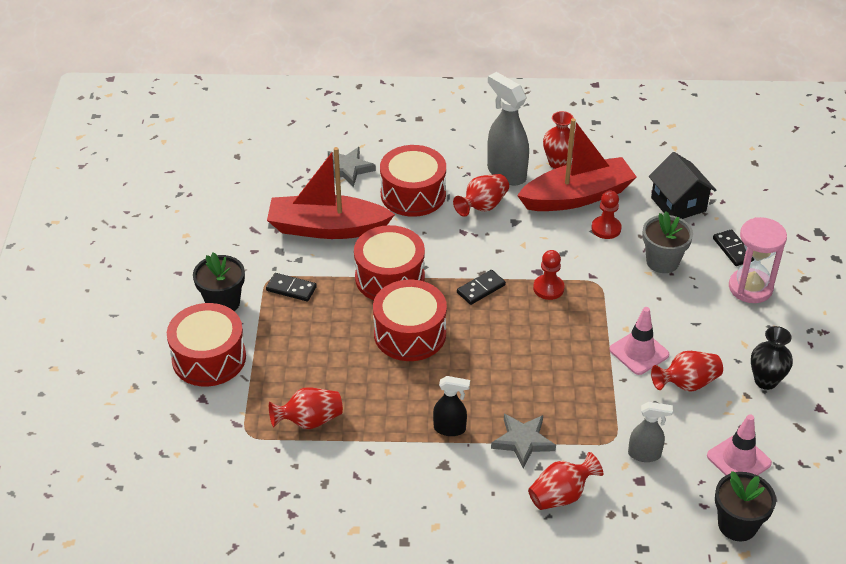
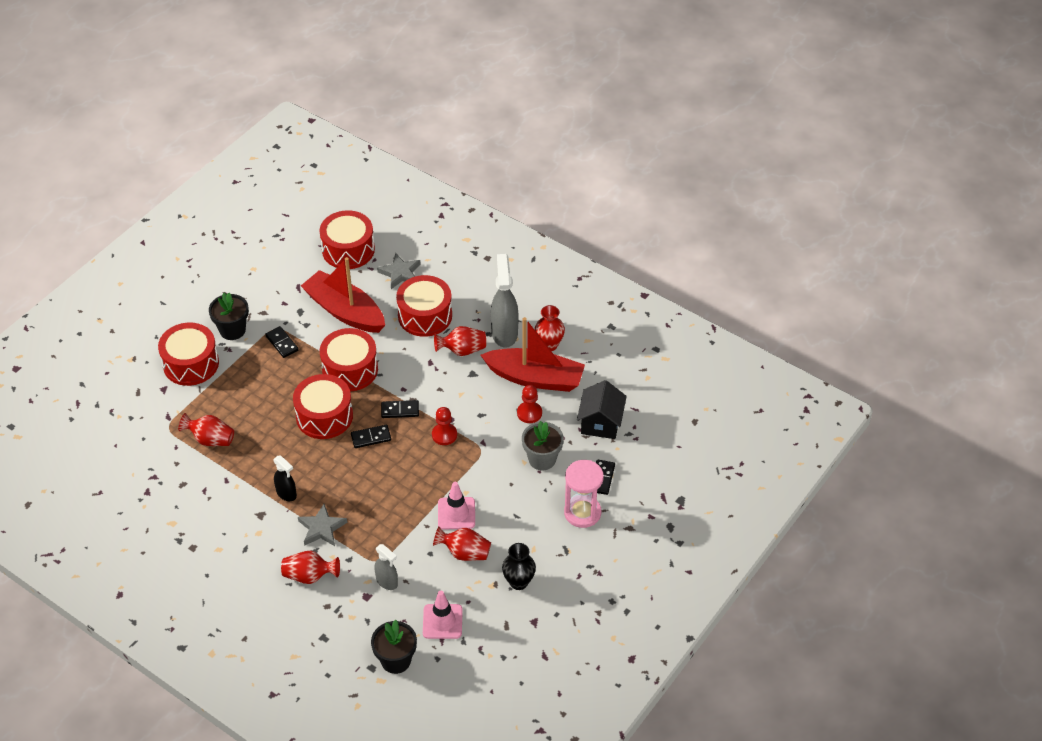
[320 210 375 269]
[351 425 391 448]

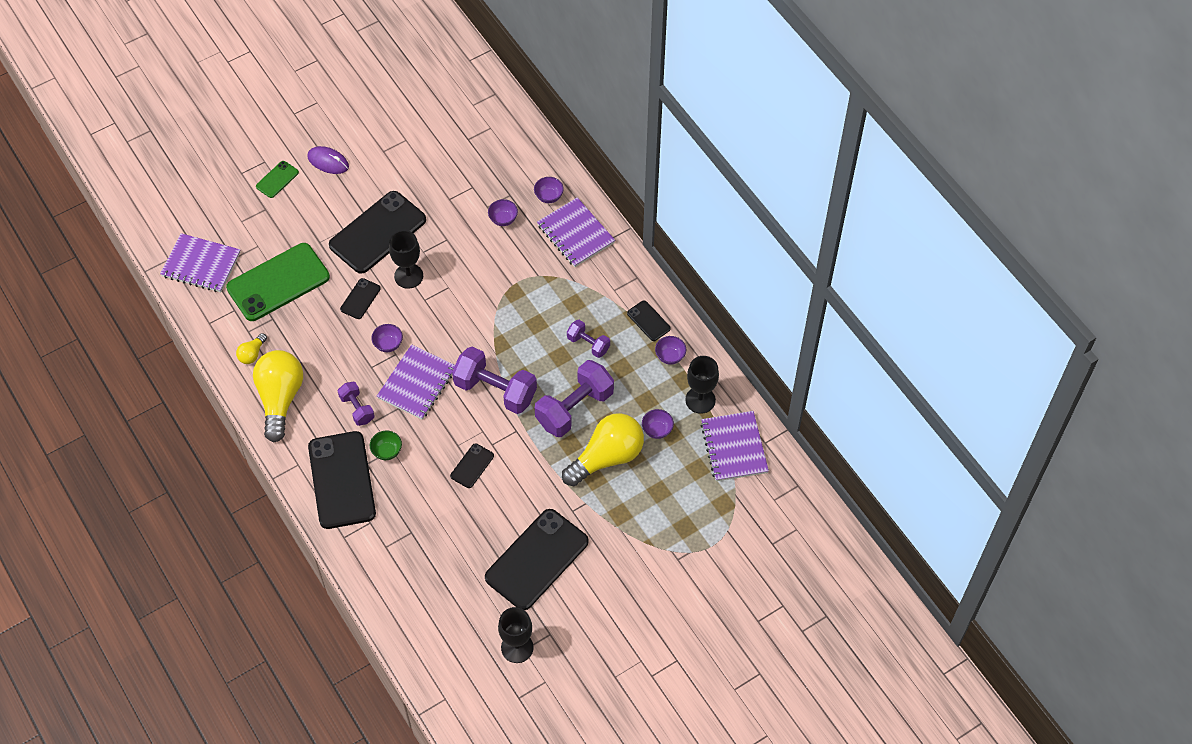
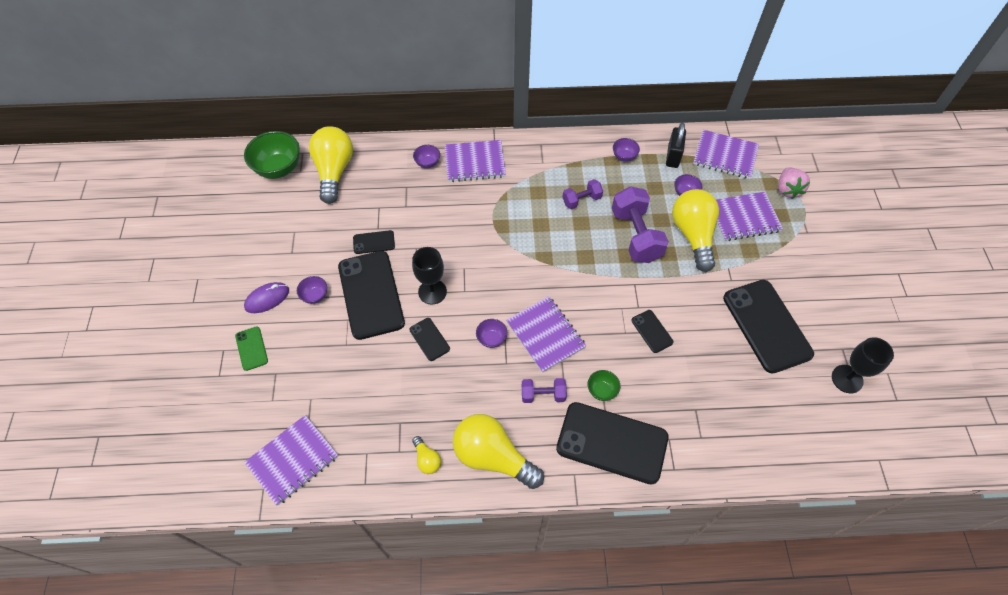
[297 276 327 304]
[226 243 330 321] (first image)
[353 230 395 254]
[452 347 537 414] (first image)
[666 123 686 168]
[309 126 353 204]
[244 131 300 179]
[778 167 810 199]
[716 192 783 241]

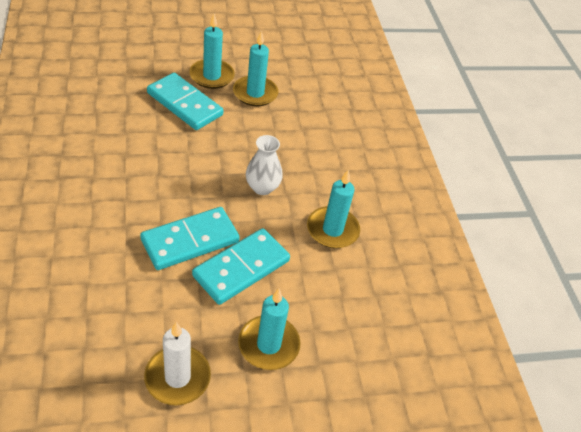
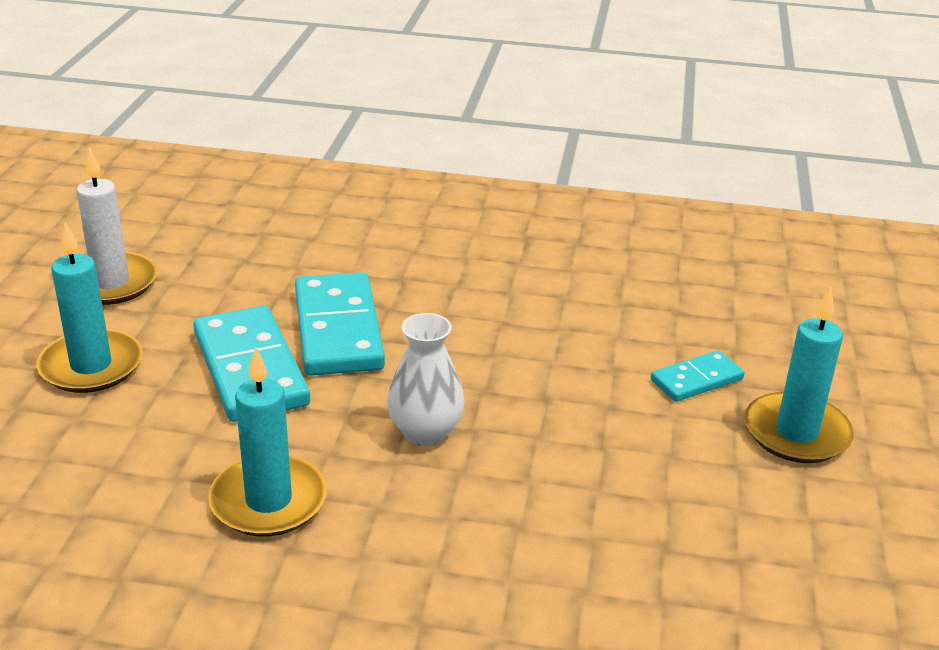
[233 31 278 106] (first image)
[651 350 745 402]

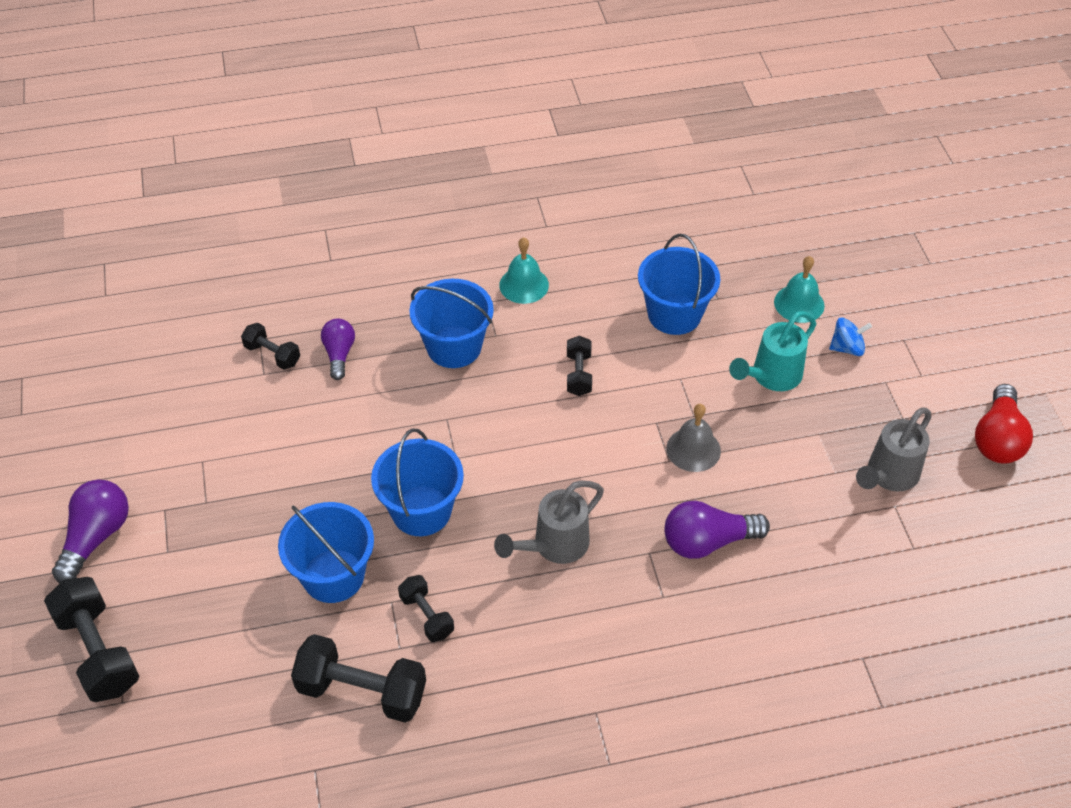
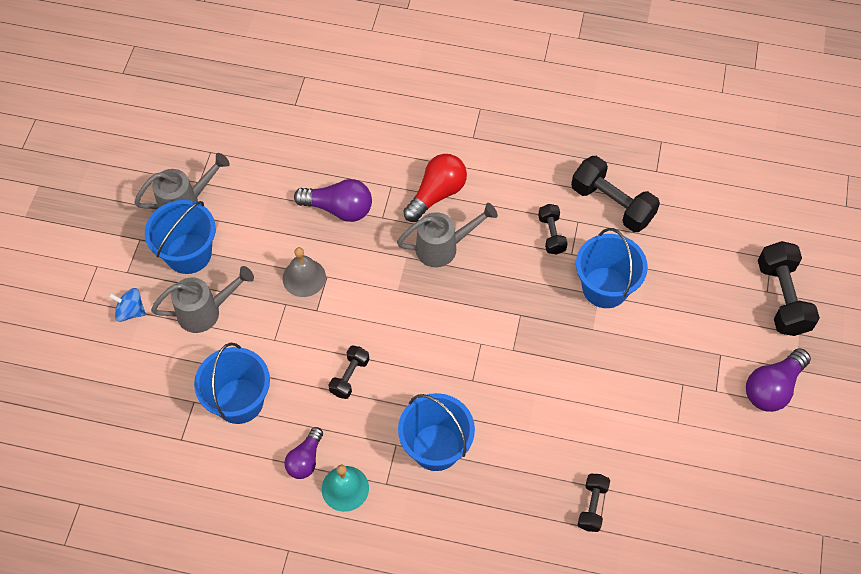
[774 256 825 323] (first image)
[151 266 254 333]
[284 427 323 479]
[578 474 610 532]
[403 154 467 222]
[145 200 216 274]

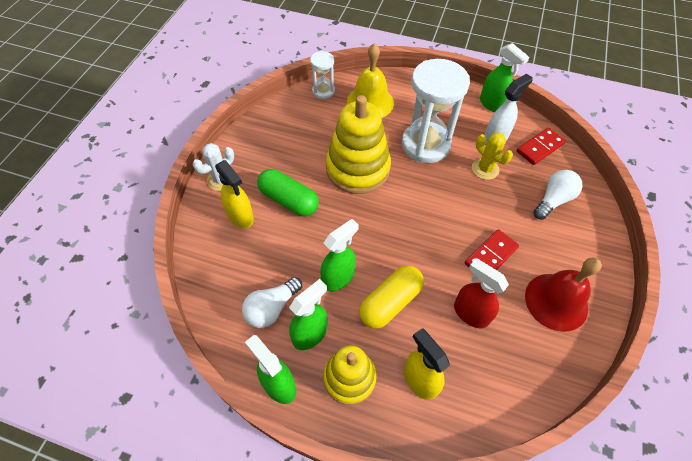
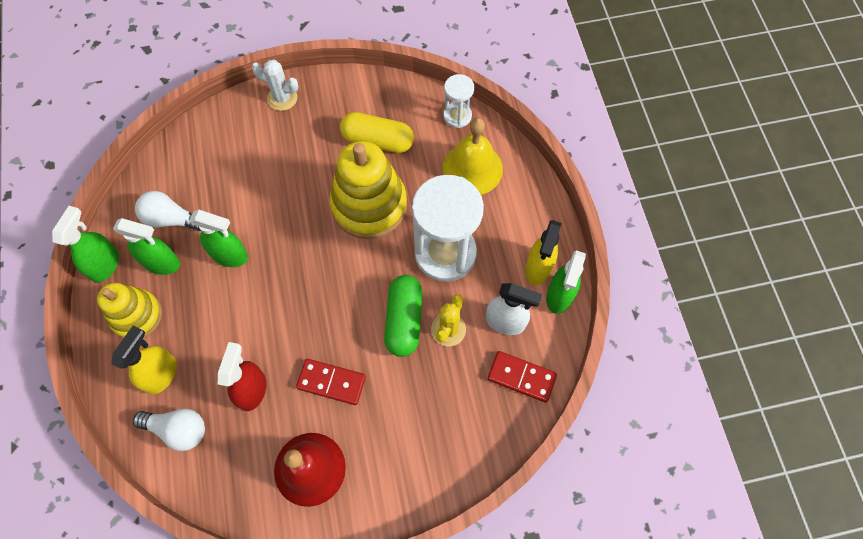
[525 220 562 285]
[384 275 422 357]
[133 409 205 451]
[340 112 414 153]

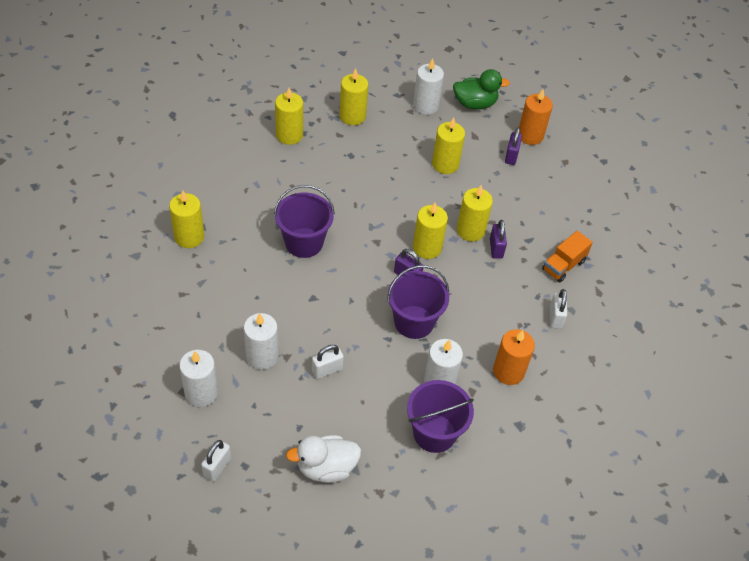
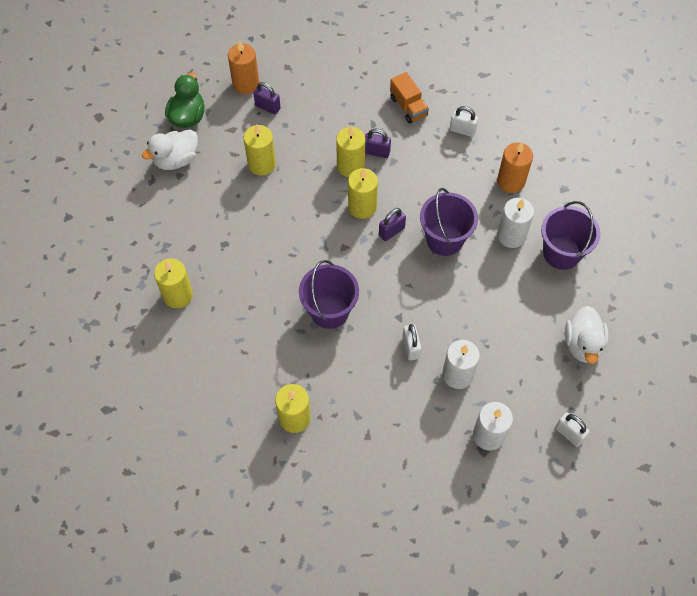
[142 129 198 170]
[340 68 368 125] (first image)
[402 324 421 360]

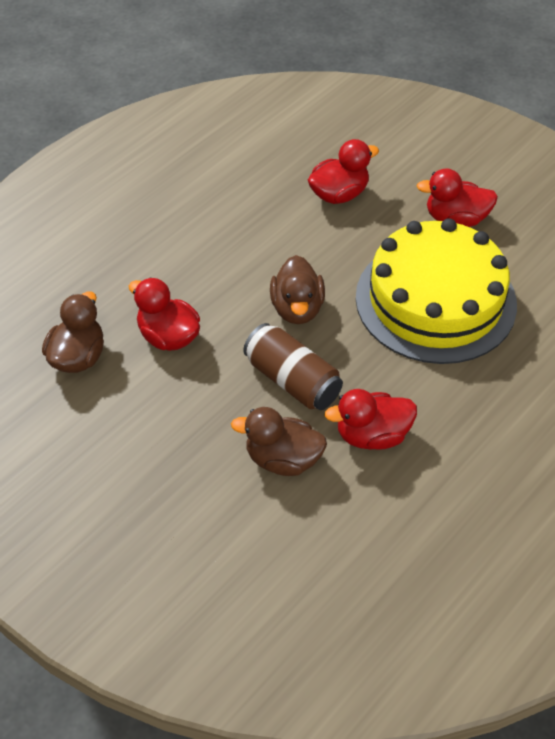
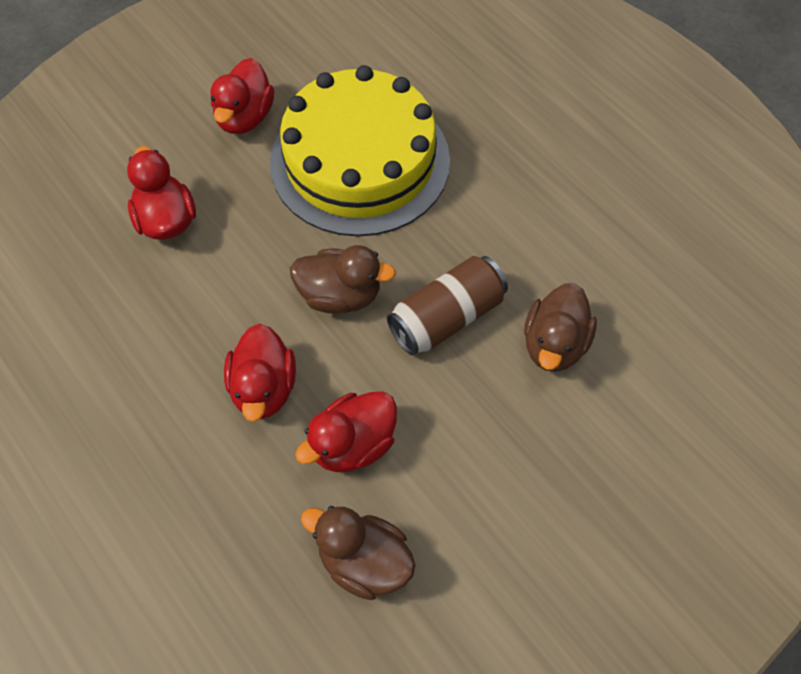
[224 324 296 422]

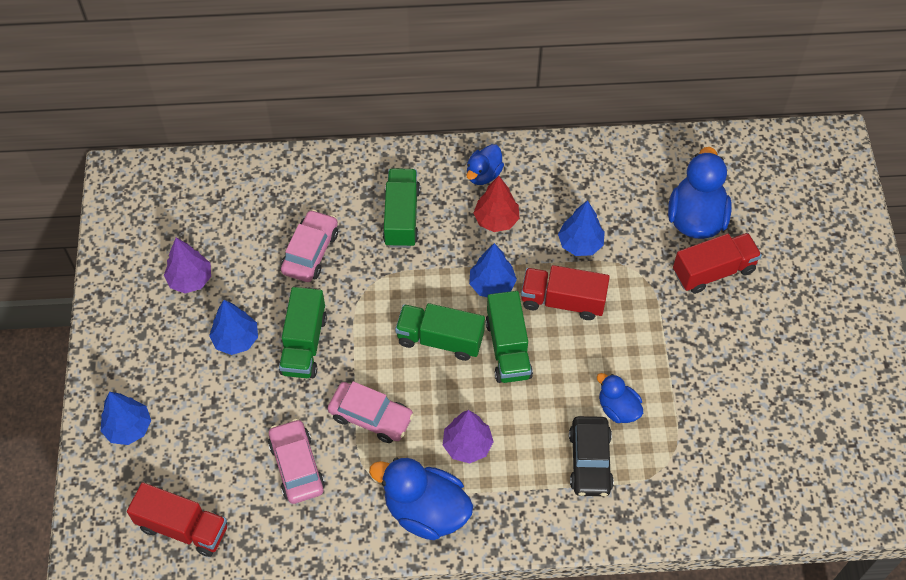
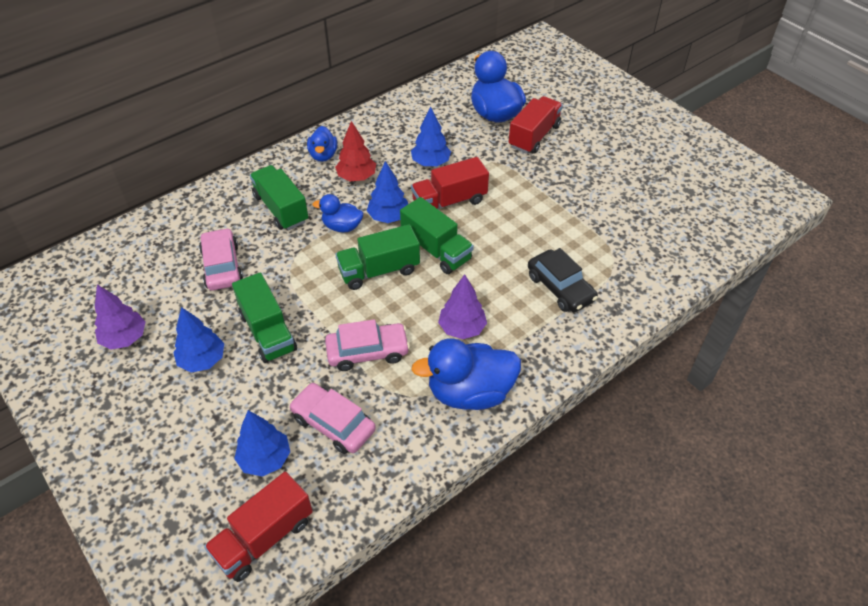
[312 194 363 233]
[234 410 290 477]
[204 472 313 582]

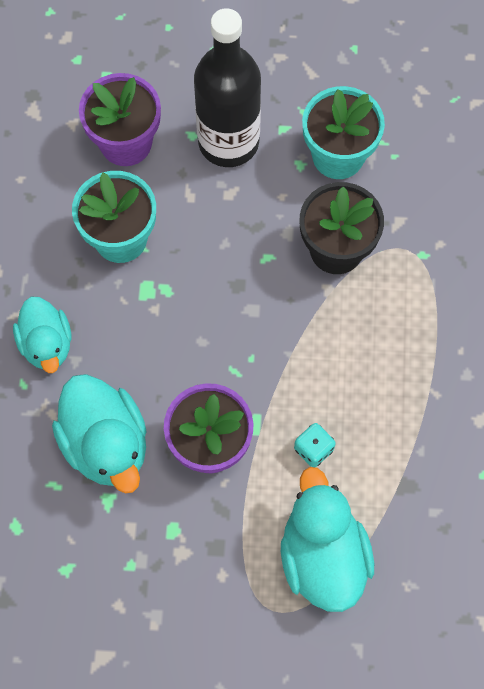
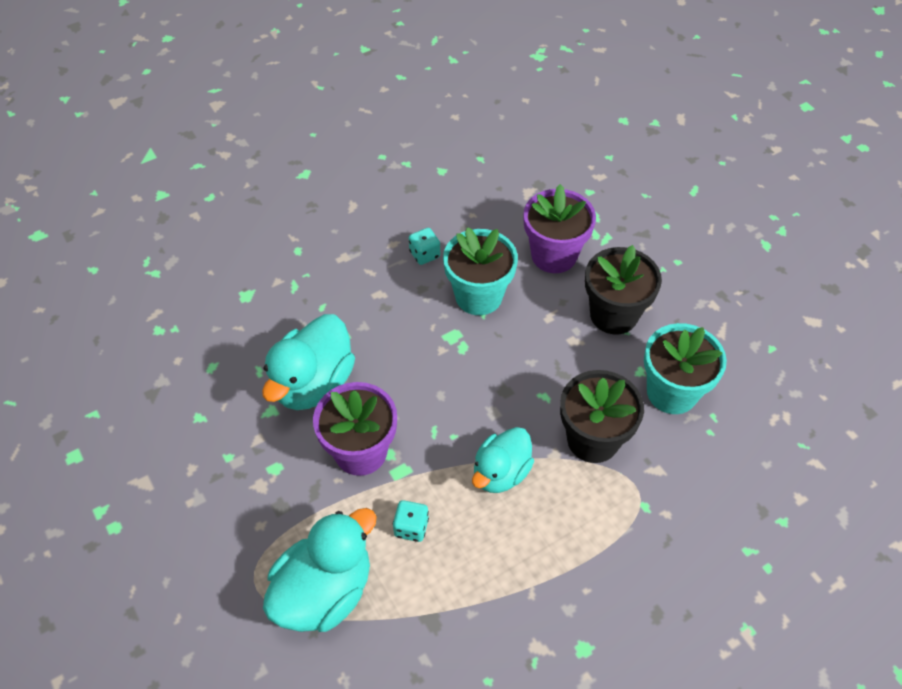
[585 245 662 335]
[472 427 534 493]
[409 228 440 265]

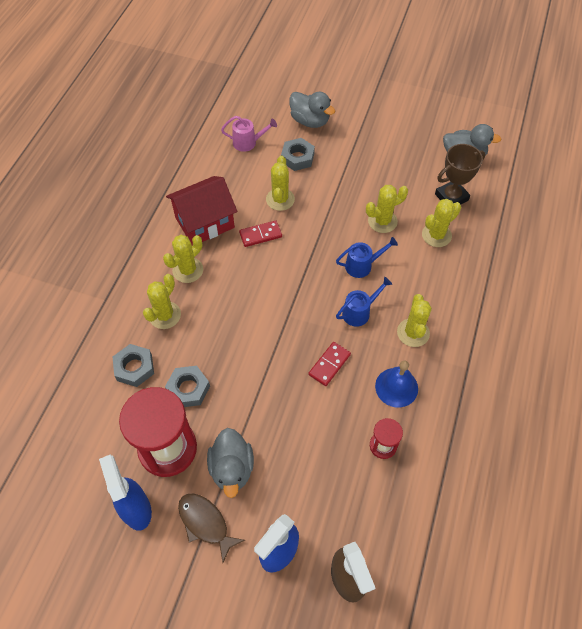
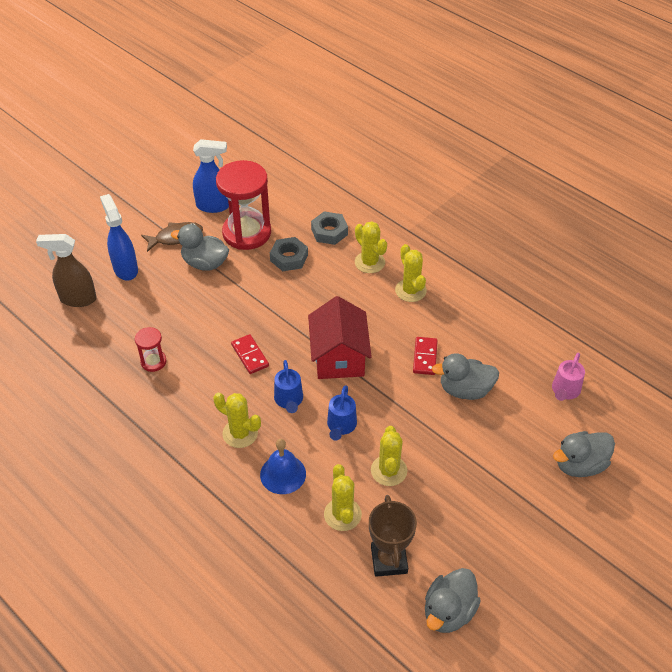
[281 138 315 171] (first image)
[432 353 499 400]
[308 296 372 379]
[260 439 306 494]

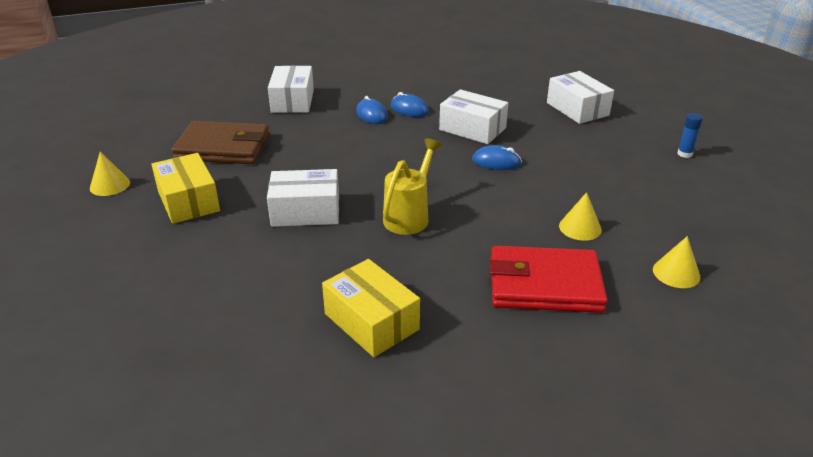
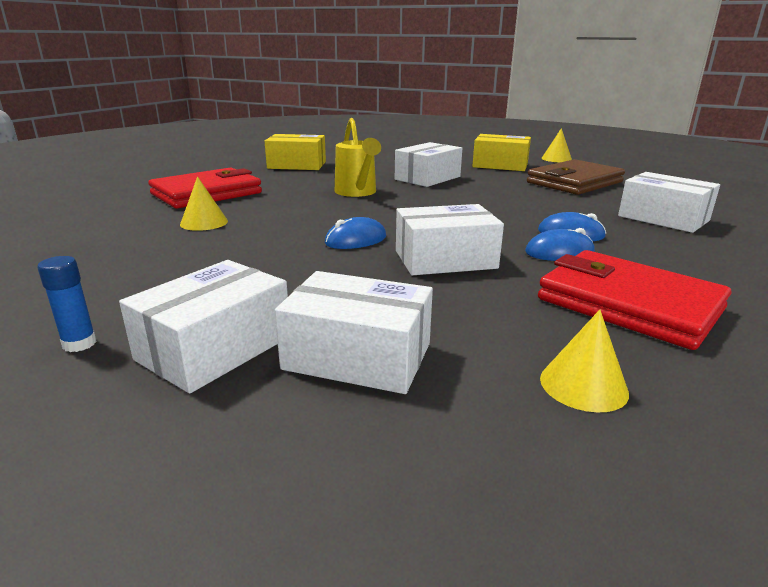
[540 310 629 412]
[538 250 731 350]
[119 260 288 393]

